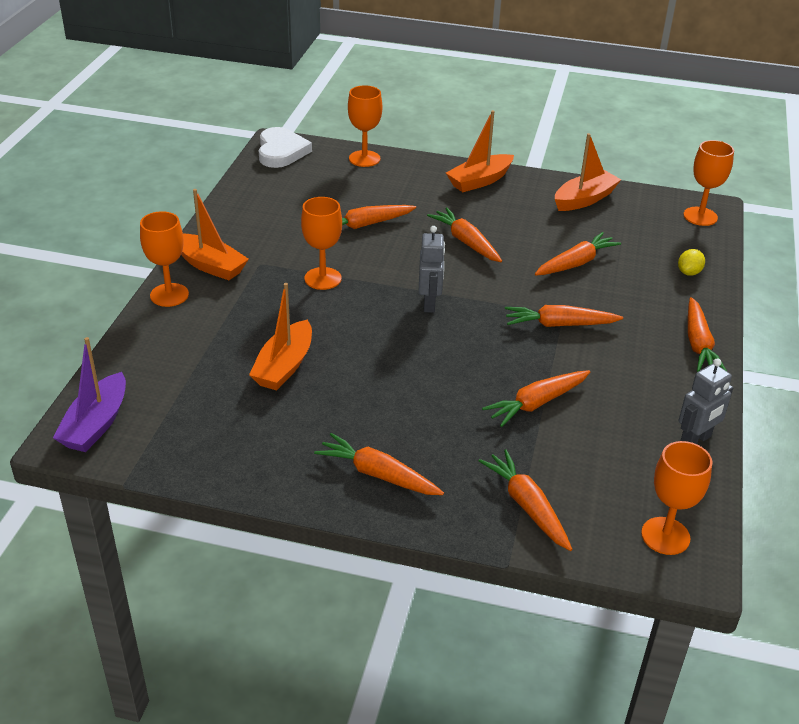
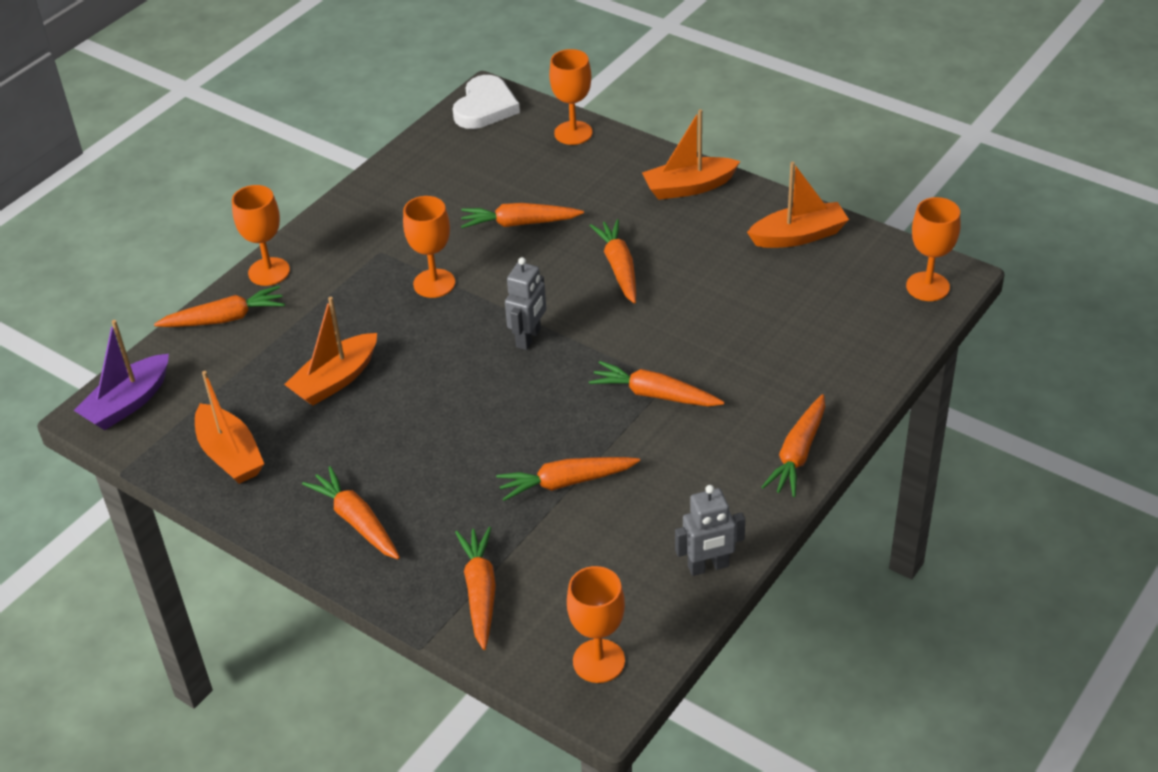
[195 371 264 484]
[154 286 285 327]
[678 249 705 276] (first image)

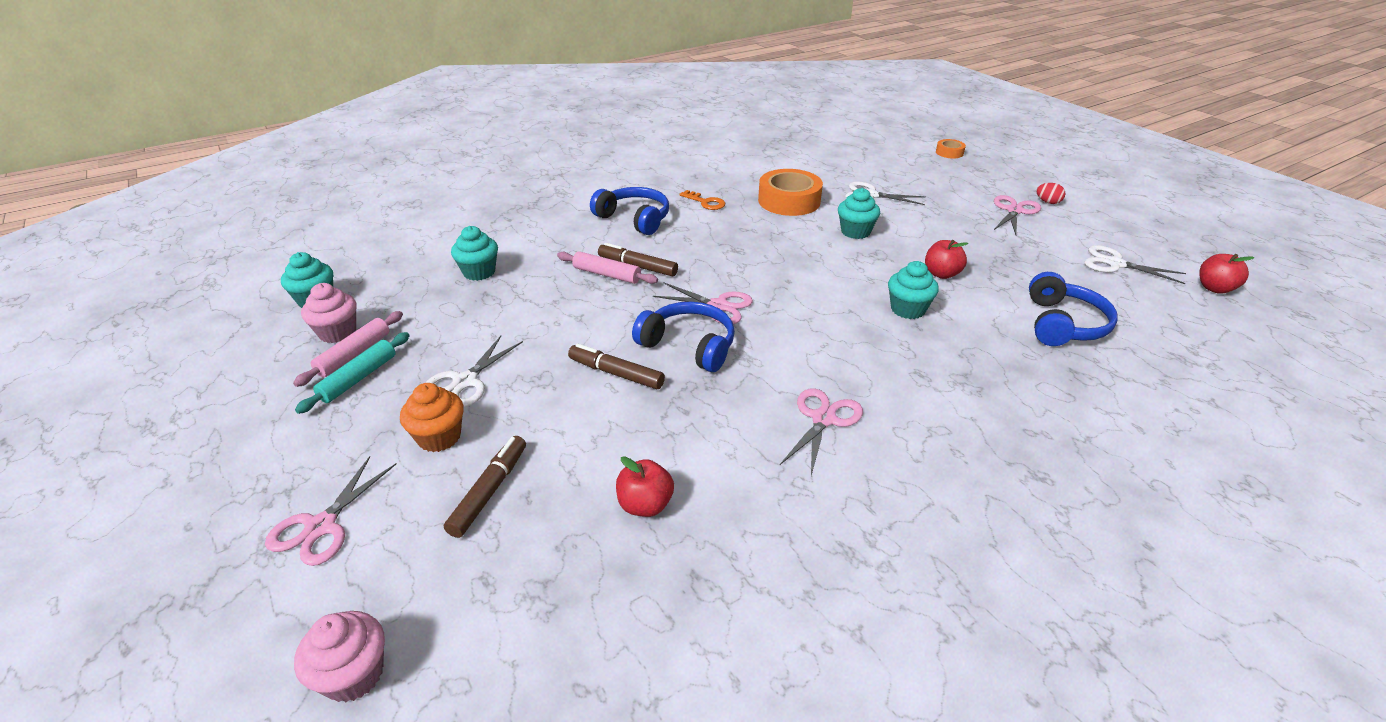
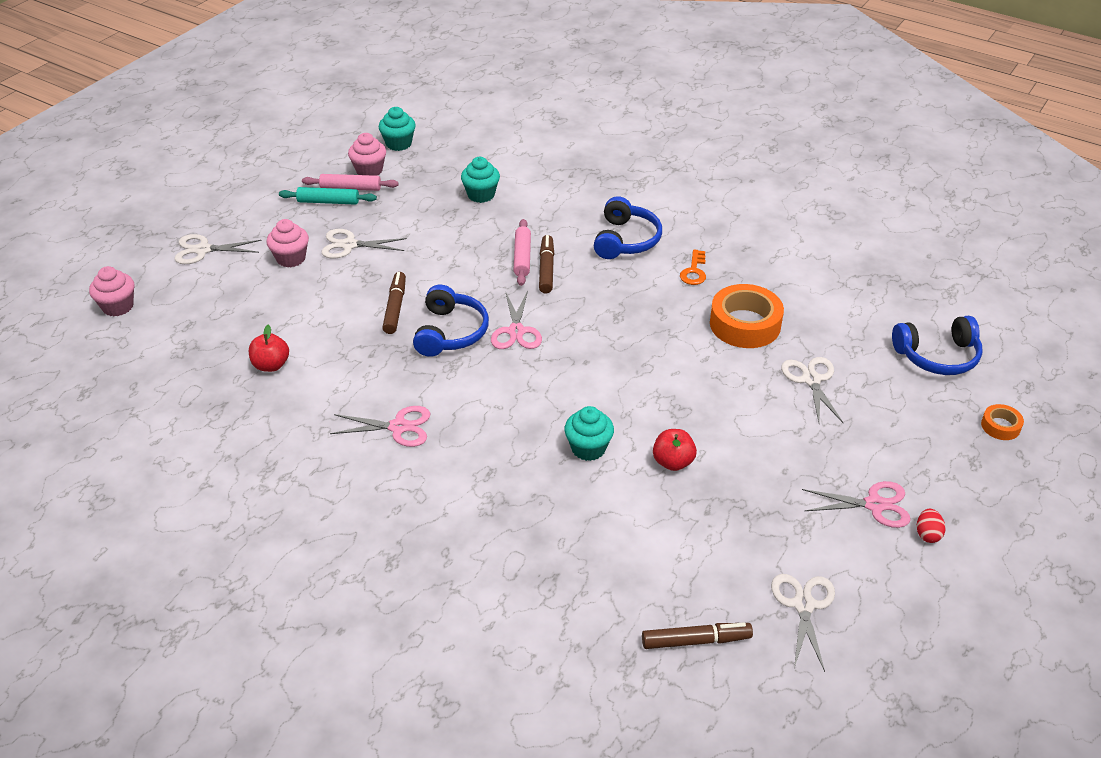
[838 188 880 239] (first image)
[1199 254 1254 294] (first image)
[892 316 983 375]
[266 219 309 267]
[642 622 753 649]
[175 234 261 264]

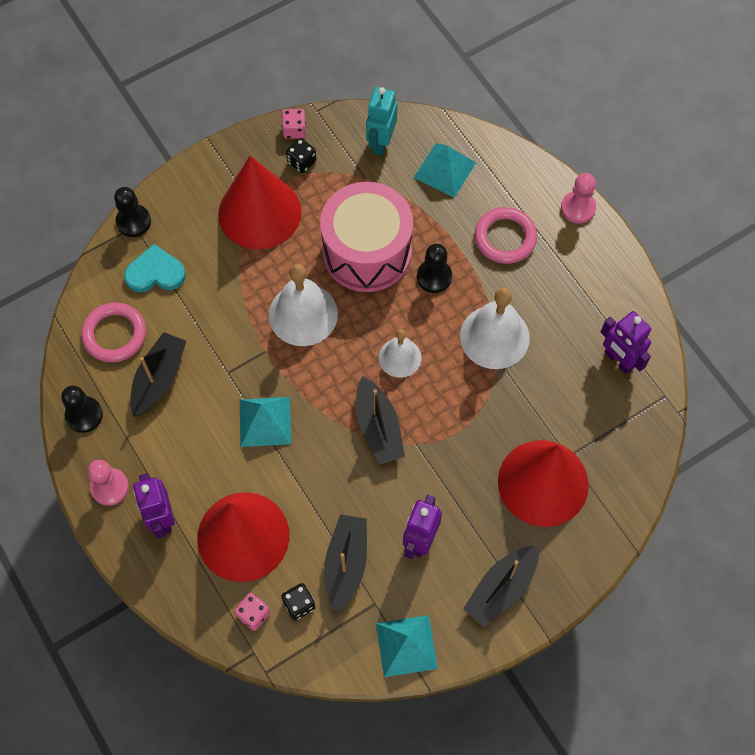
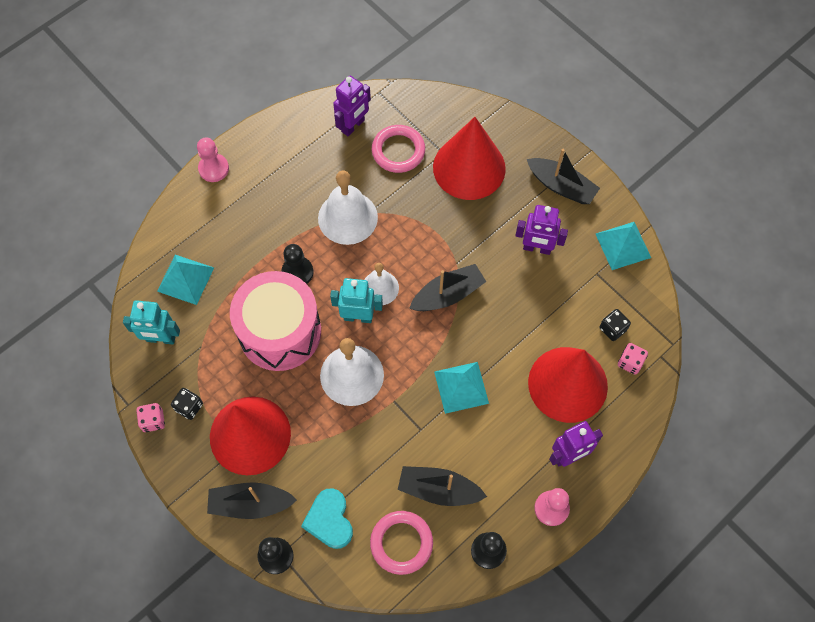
[372 125 425 173]
[207 482 297 519]
[330 278 383 323]

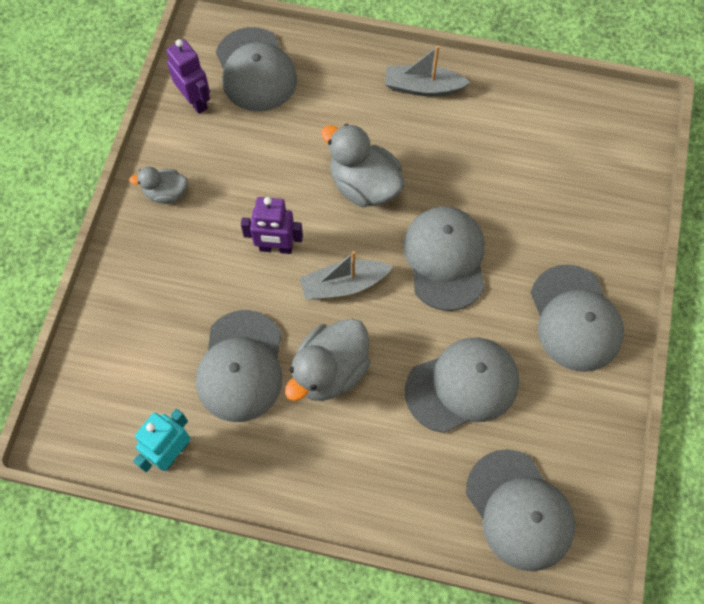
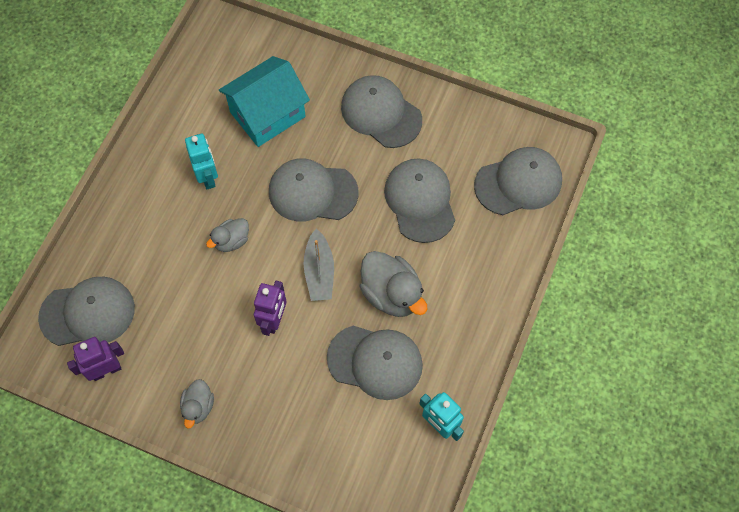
[385 46 471 96] (first image)
[206 218 249 252]
[341 75 422 148]
[219 56 310 147]
[185 134 218 189]

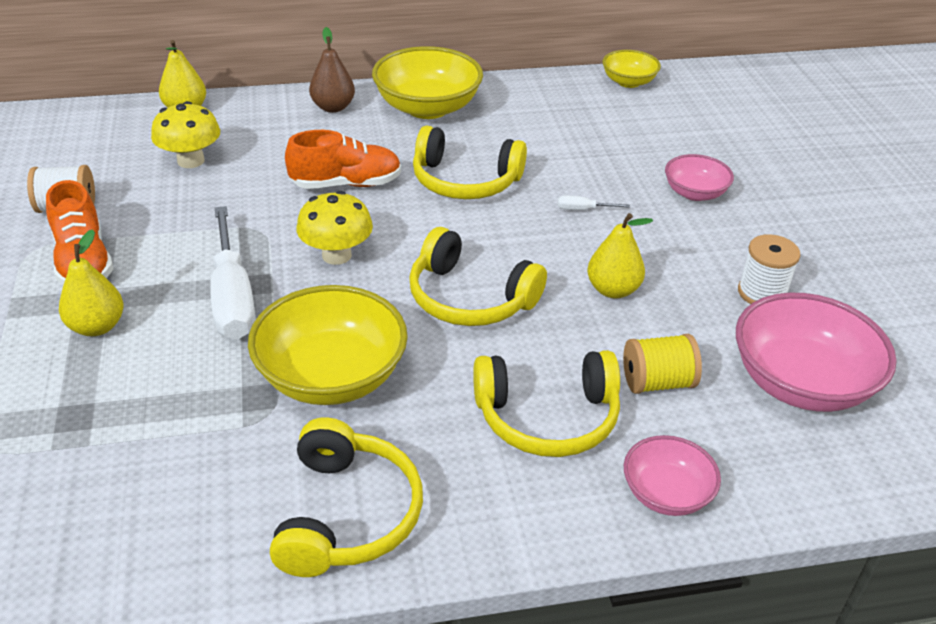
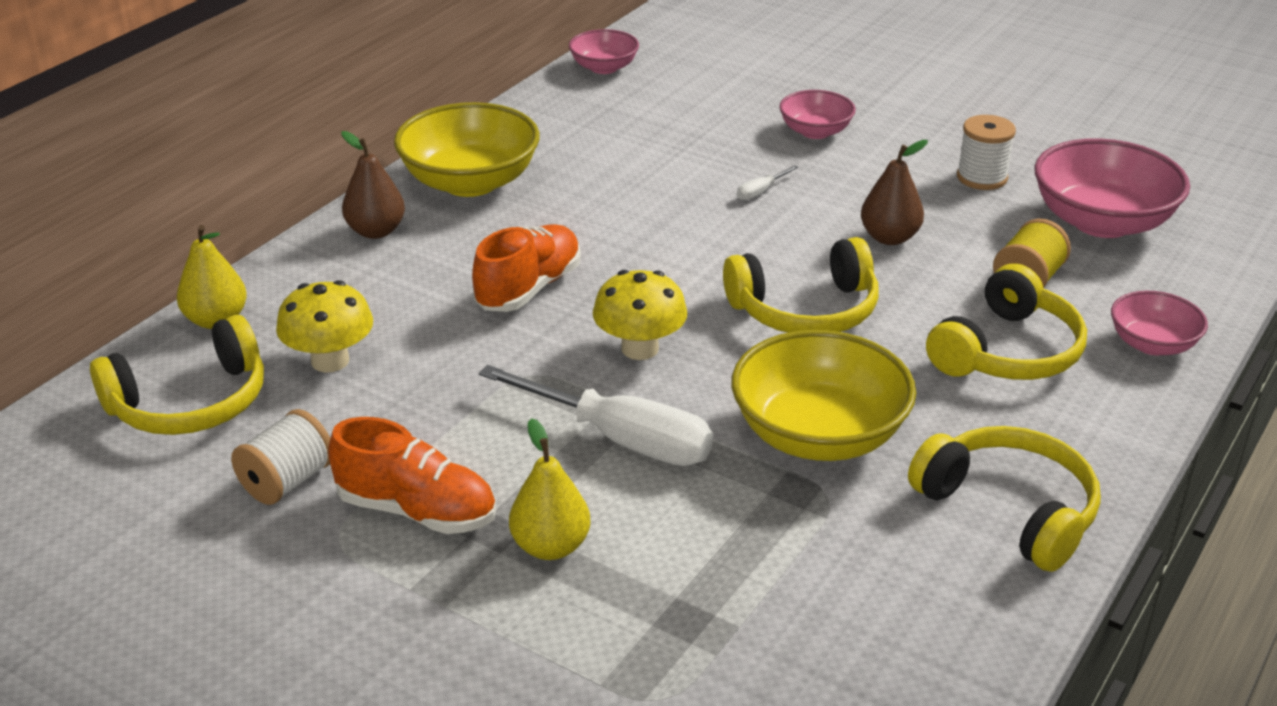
[569 29 639 74]
[90 315 264 435]
[861 140 928 245]

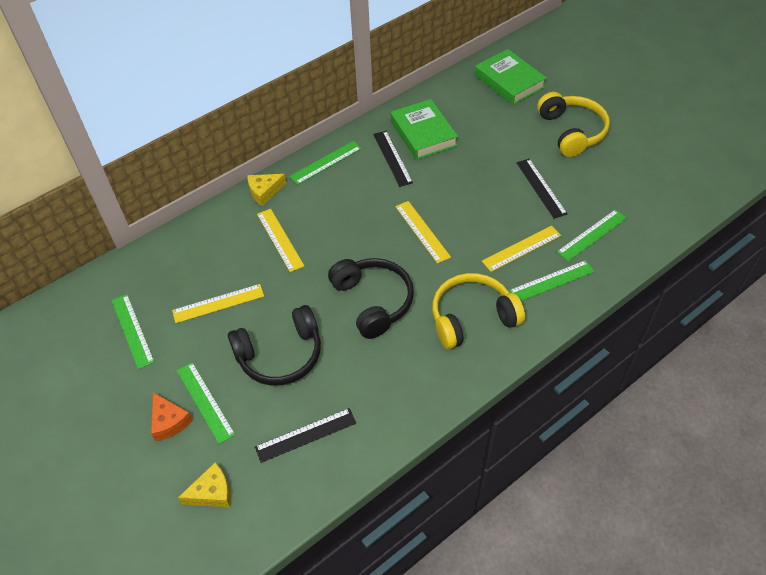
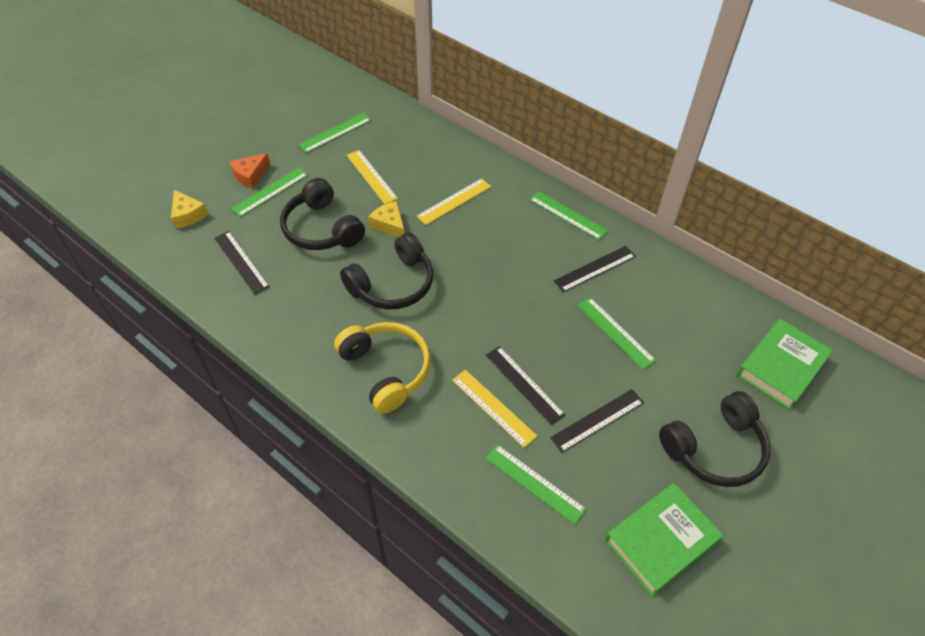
[659 391 771 487]
[605 483 724 596]
[368 201 405 237]
[395 201 451 264] (first image)
[578 297 656 370]
[486 346 566 425]

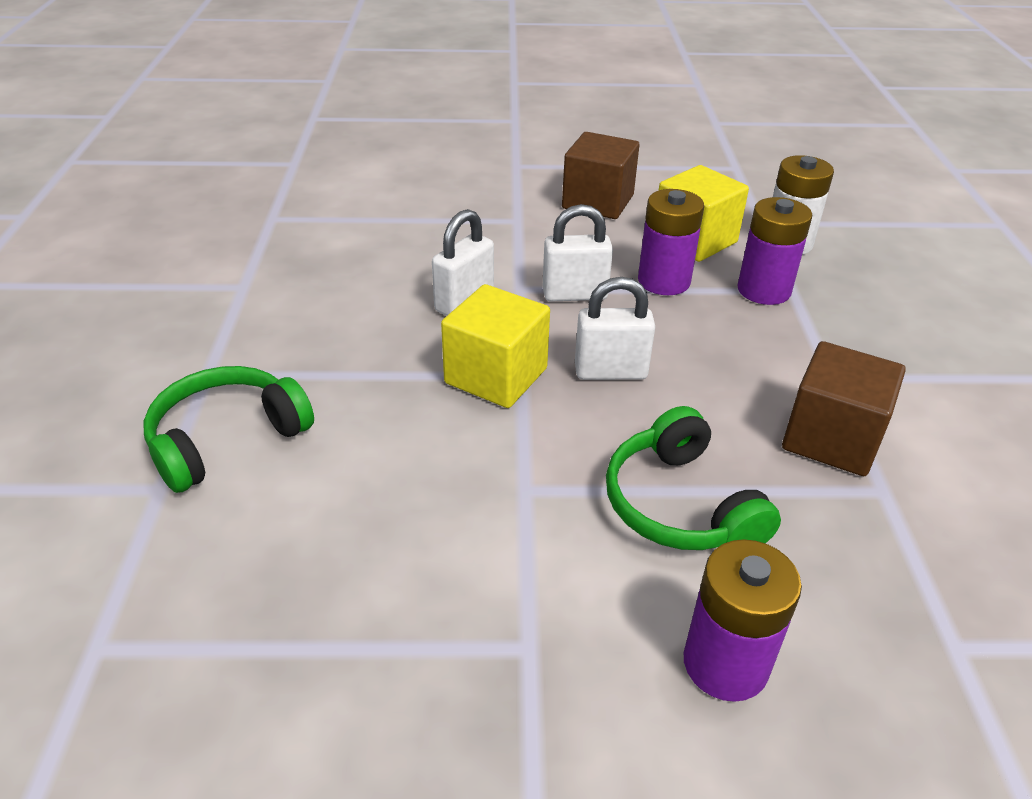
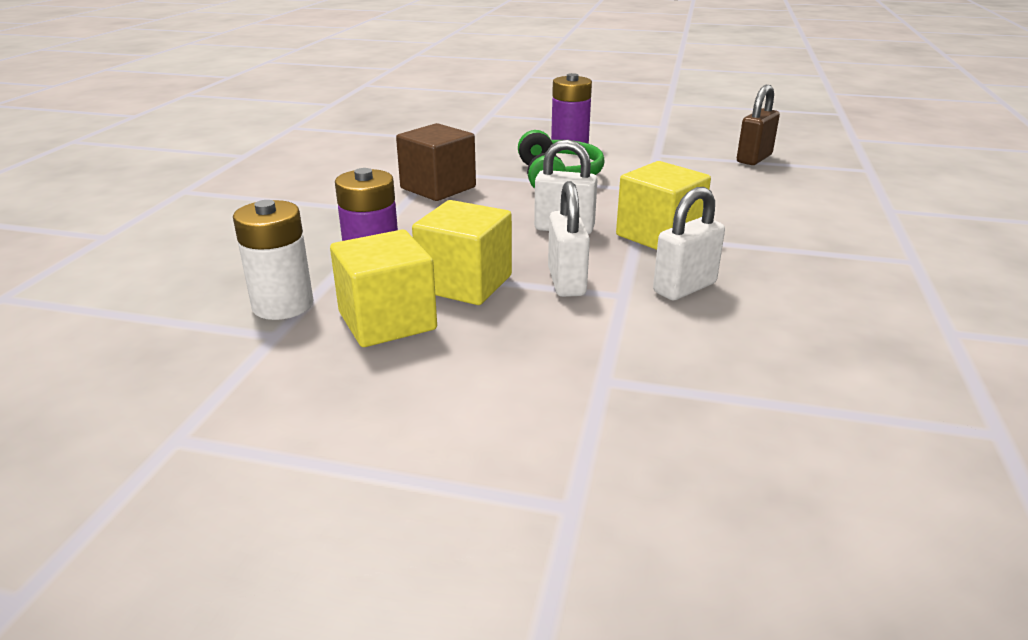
[562 132 639 219] (first image)
[412 200 512 305]
[548 181 590 297]
[144 366 314 493] (first image)
[737 85 780 165]

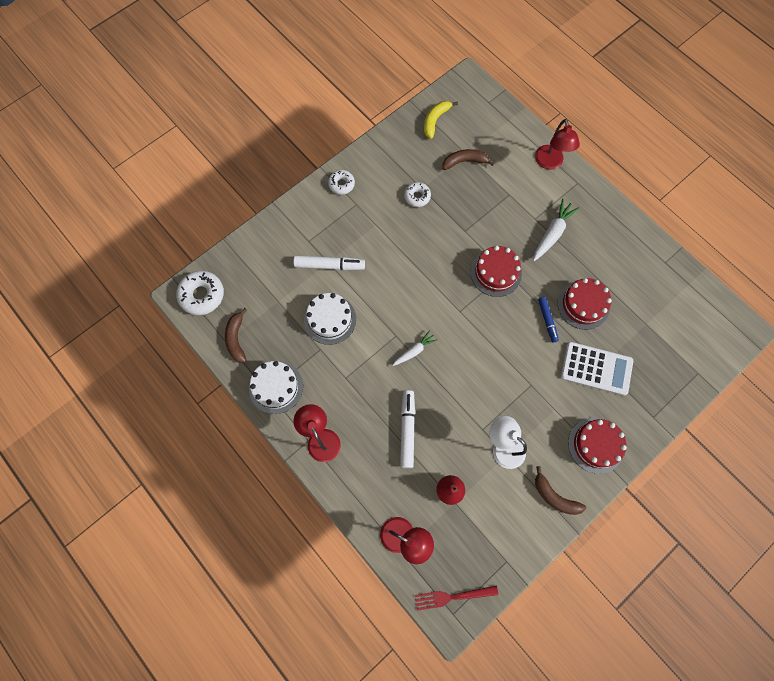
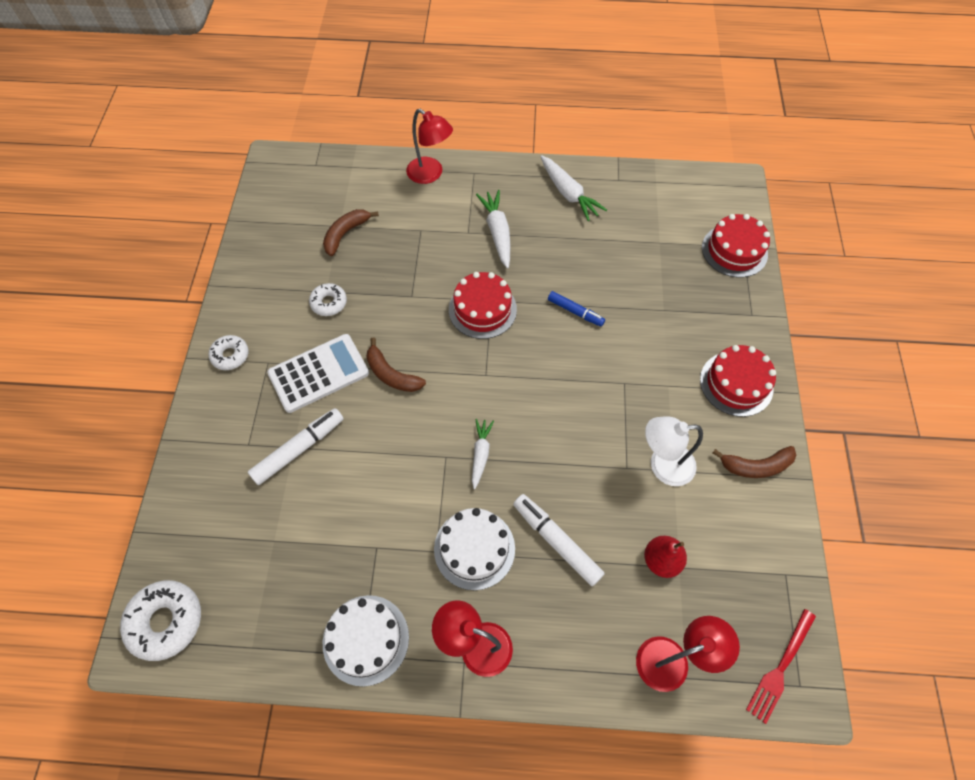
[424 101 458 139] (first image)
[702 214 770 277]
[434 508 515 590]
[367 338 426 392]
[267 334 369 413]
[540 155 607 221]

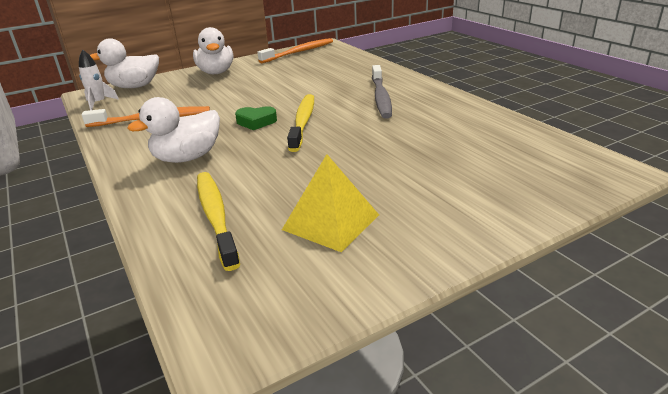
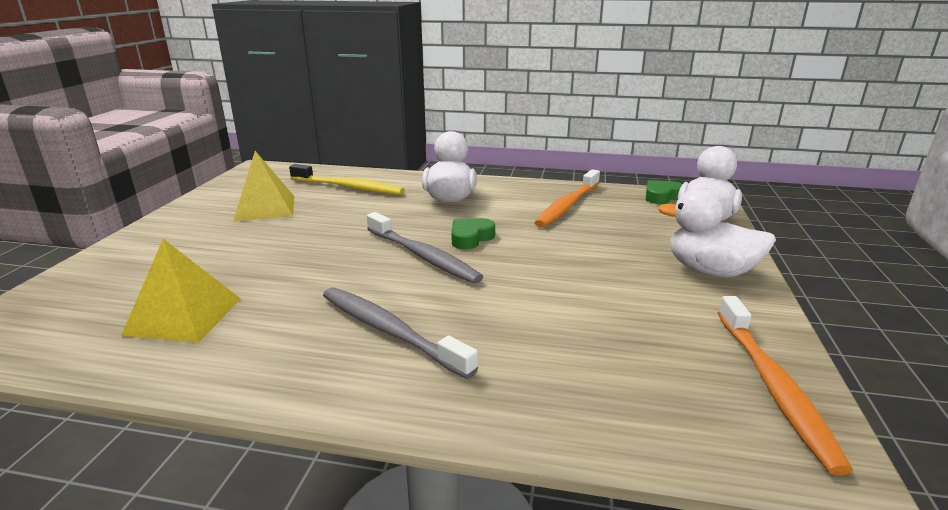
[646 180 683 204]
[367 212 483 284]
[121 239 241 343]

